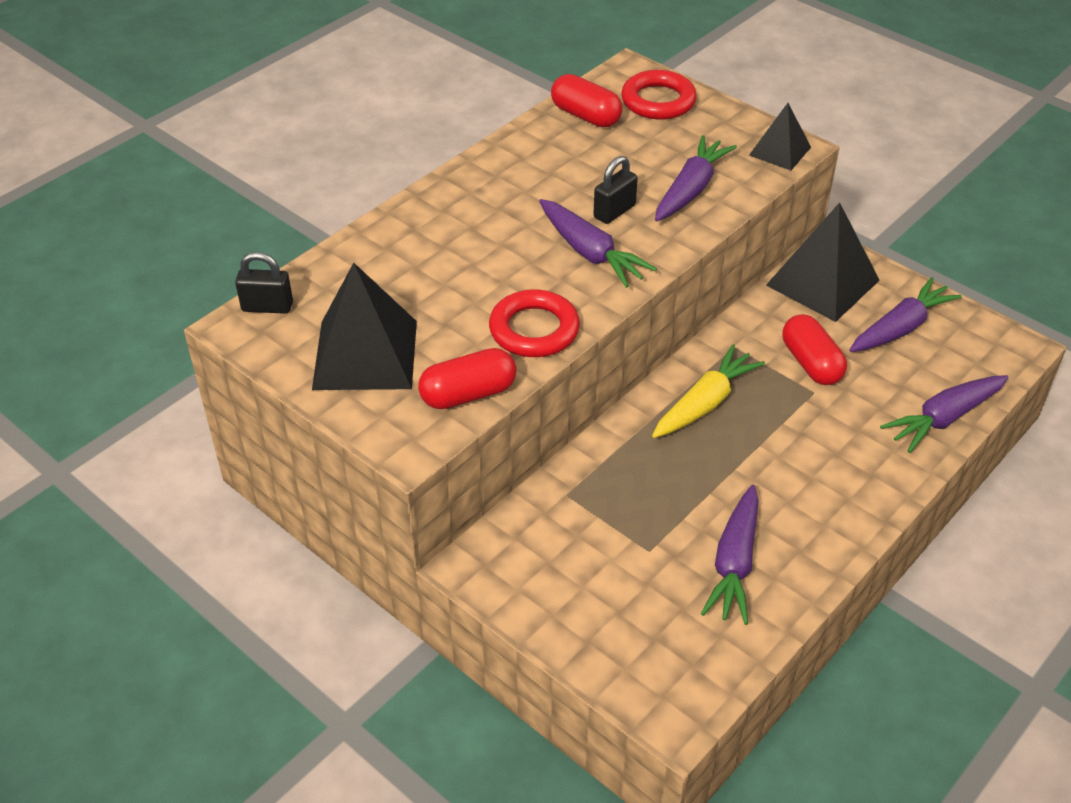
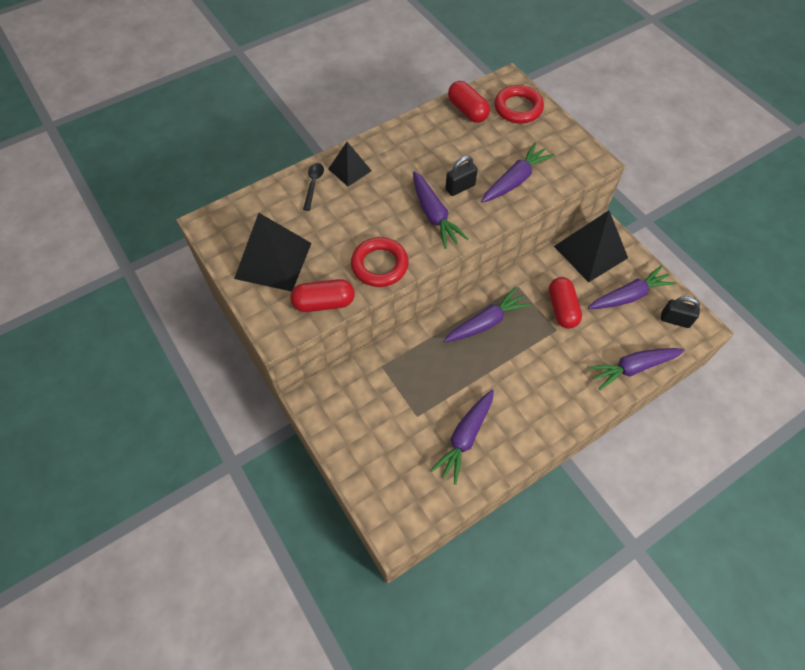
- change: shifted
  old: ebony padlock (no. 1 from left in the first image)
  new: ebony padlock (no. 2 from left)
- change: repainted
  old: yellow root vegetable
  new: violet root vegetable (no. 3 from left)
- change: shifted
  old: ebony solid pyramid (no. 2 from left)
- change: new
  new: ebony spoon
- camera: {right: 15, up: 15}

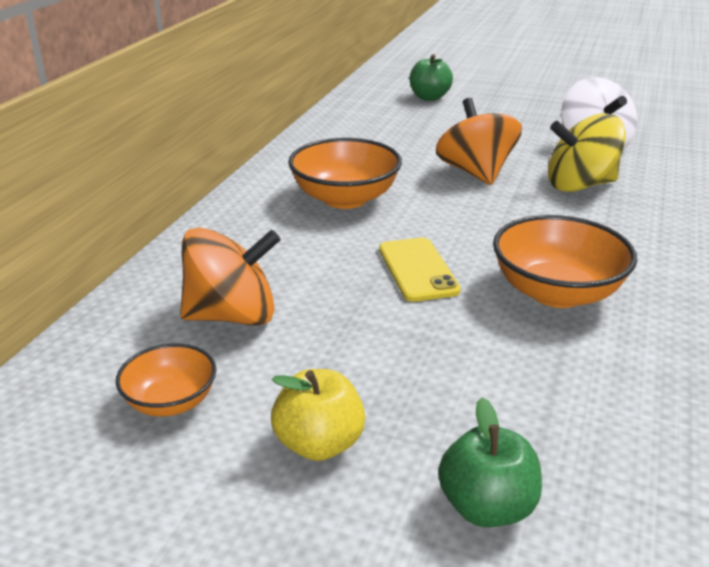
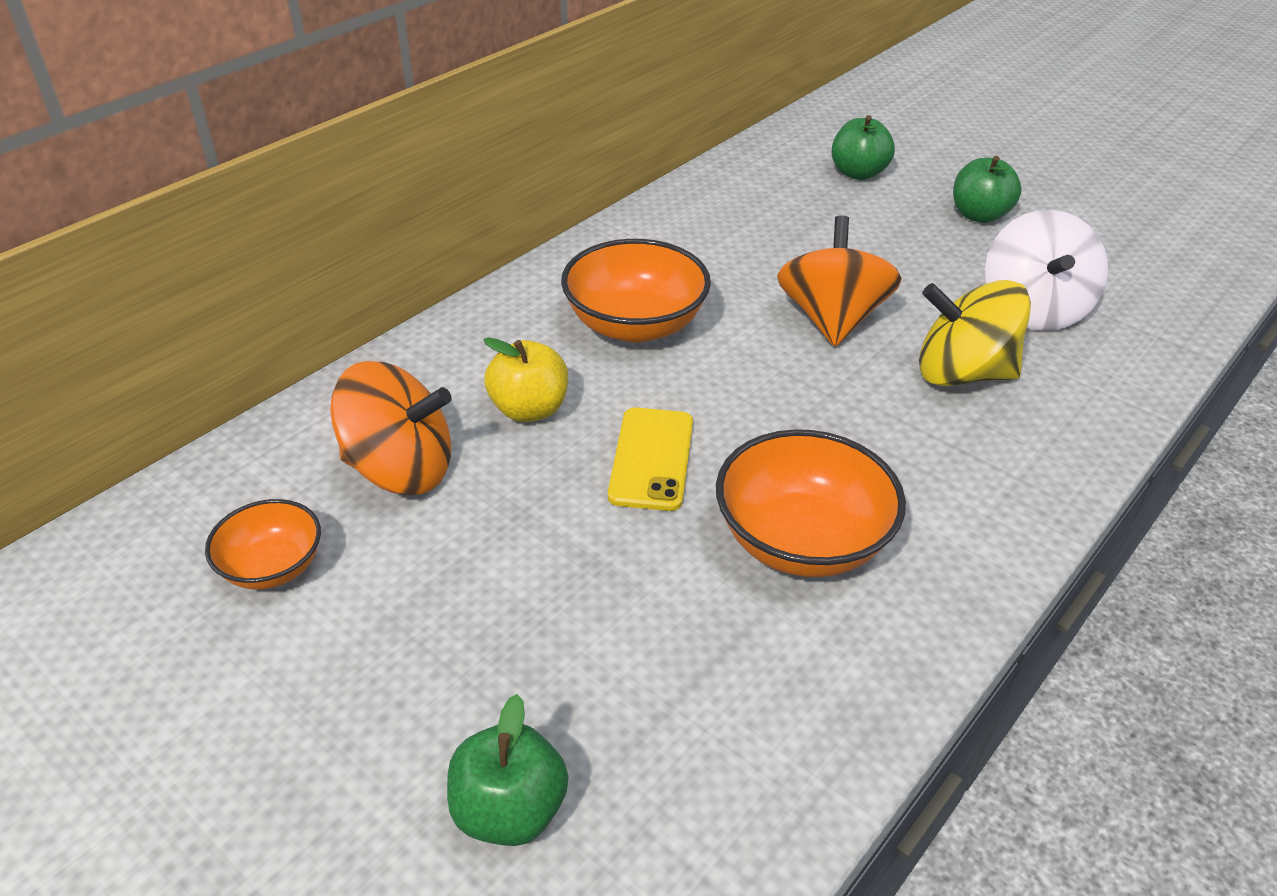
- change: shifted
  old: yellow toy apple
- change: new
  new: leaf-green toy apple (no. 3 from left)
- camera: {right: 20, up: 10}

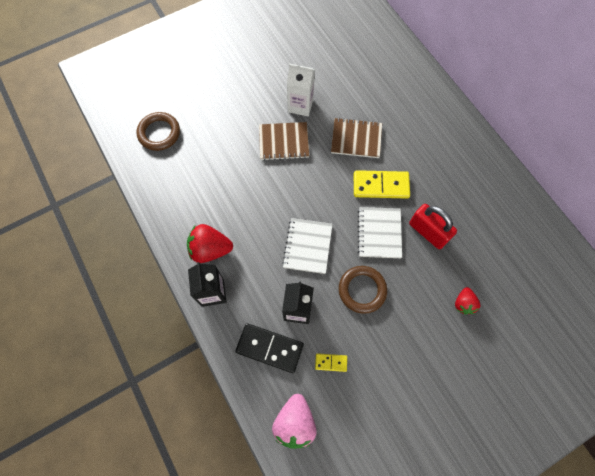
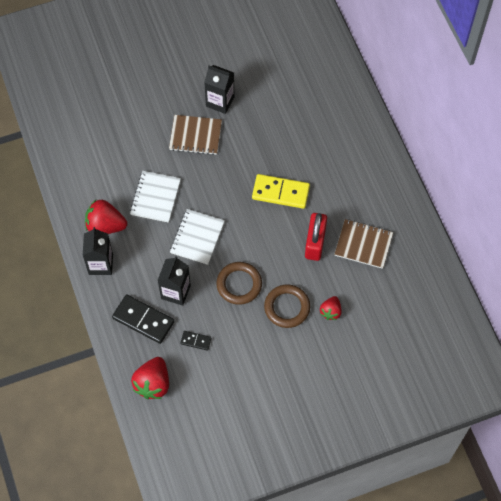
- change: shifted
  old: brown torus (no. 1 from left in the first image)
  new: brown torus (no. 2 from left)
- change: repainted
  old: rosy berry
  new: crimson berry (no. 2 from left)
- change: repainted
  old: white milk carton
  new: ebony milk carton (no. 3 from left)
- change: repainted
  old: yellow domino piece (no. 1 from left)
  new: ebony domino piece (no. 2 from left)
- change: shifted
  old: brown exercise book (no. 2 from left)
- change: shifted
  old: white exercise book (no. 2 from left in the first image)
  new: white exercise book (no. 1 from left)
- change: rotated
  old: crimson padlock
  degrees: 45
- camera: {right: 10, up: -5}

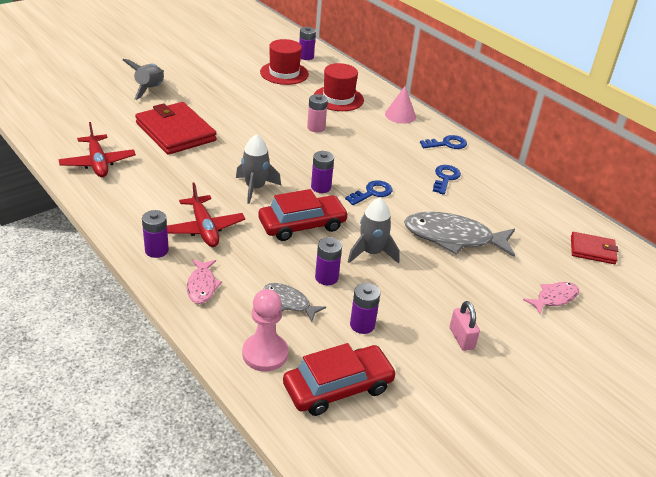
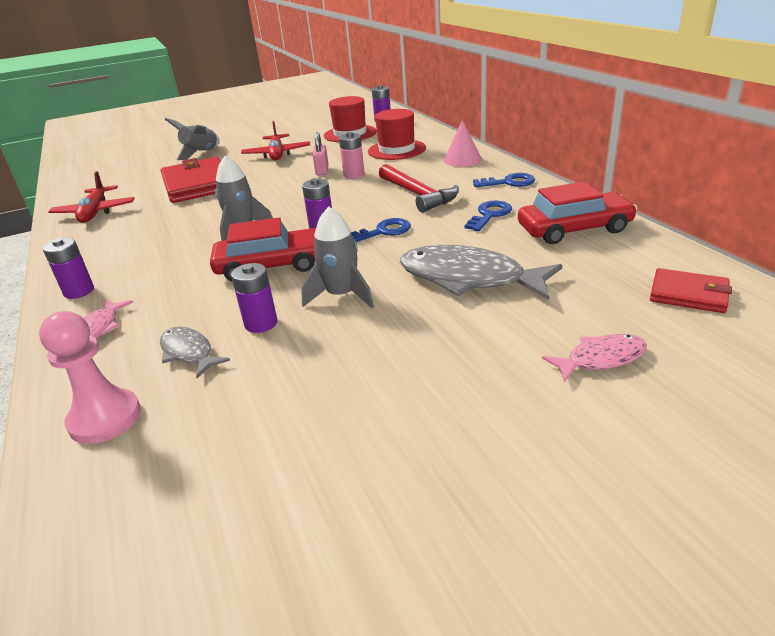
- change: shifted
  old: crimson aeroplane (no. 2 from left)
- change: shifted
  old: crimson car (no. 2 from left)
- change: gone
  old: violet power cell (no. 5 from left)
- change: shifted
  old: rosy padlock
- change: new
  new: crimson hammer
- camera: {right: 20, up: -5}

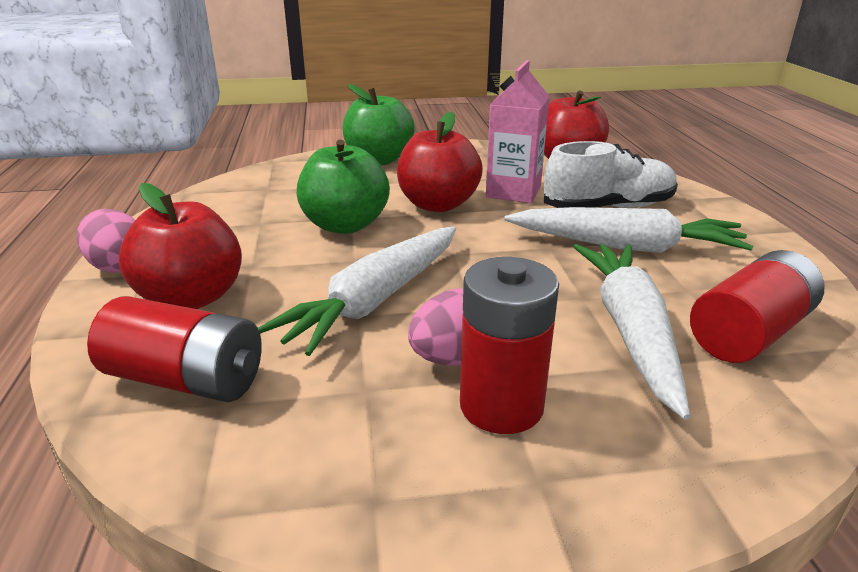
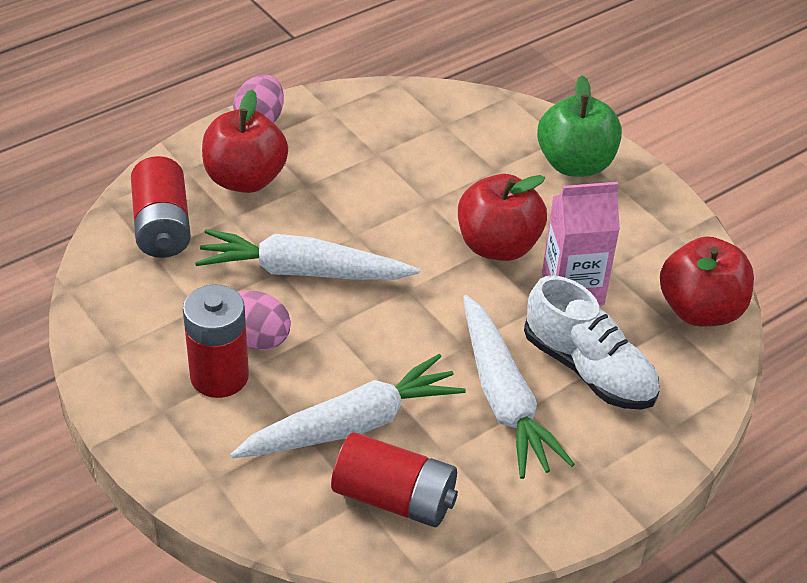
- change: gone
  old: leaf-green toy apple (no. 1 from left)
- camera: {right: 60, up: 15}

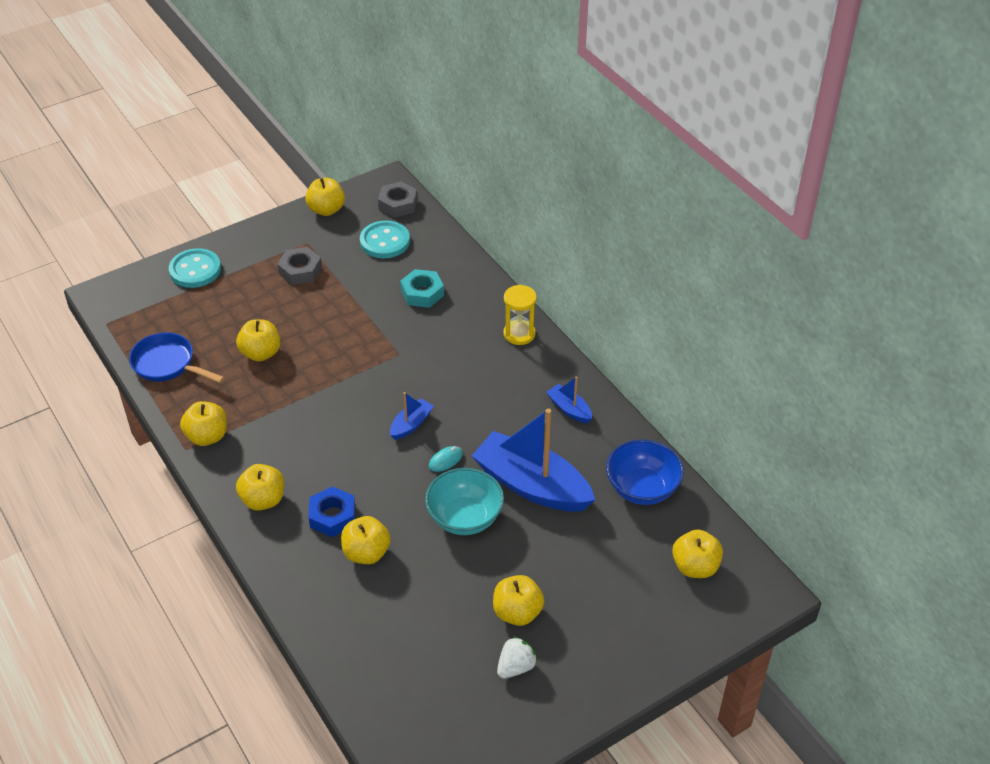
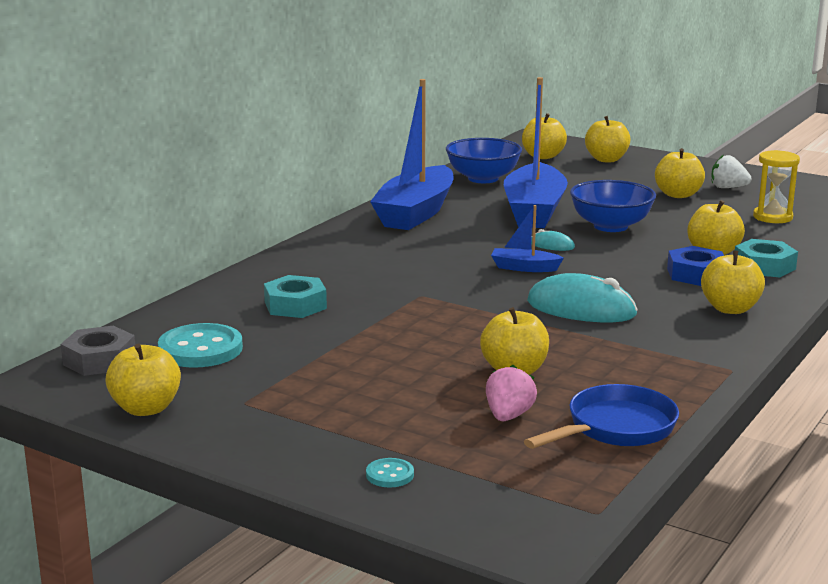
- change: rotated
  old: blue pan
  degrees: -135
- change: scaled
  old: turquoise shirt button (no. 1 from left in the first image)
  factor: 0.47
- change: shifted
  old: yellow toy apple (no. 1 from left in the first image)
  new: yellow toy apple (no. 4 from left)
- change: gone
  old: ash-grey hex nut (no. 1 from left)
- change: repainted
  old: turquoise serving bowl
  new: blue serving bowl (no. 2 from left)
- change: shifted
  old: yellow sandglass
- change: scaled
  old: blue sailboat (no. 3 from left in the first image)
  factor: 2.23
- change: new
  new: rosy berry
- change: new
  new: turquoise mouse (no. 2 from left)
- change: new
  new: turquoise hex nut (no. 2 from left)
- camera: {right: -115, up: -25}

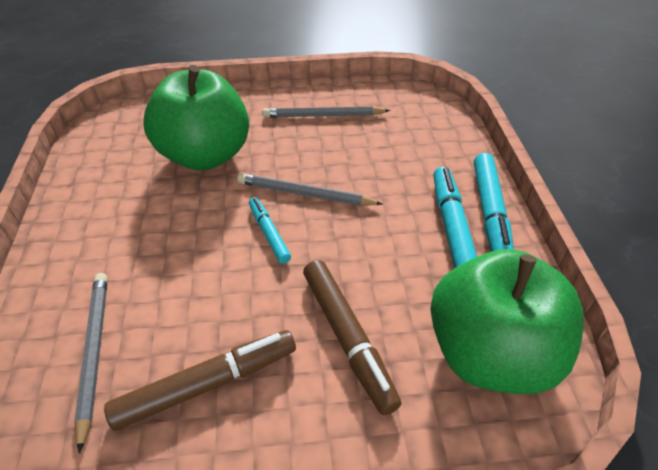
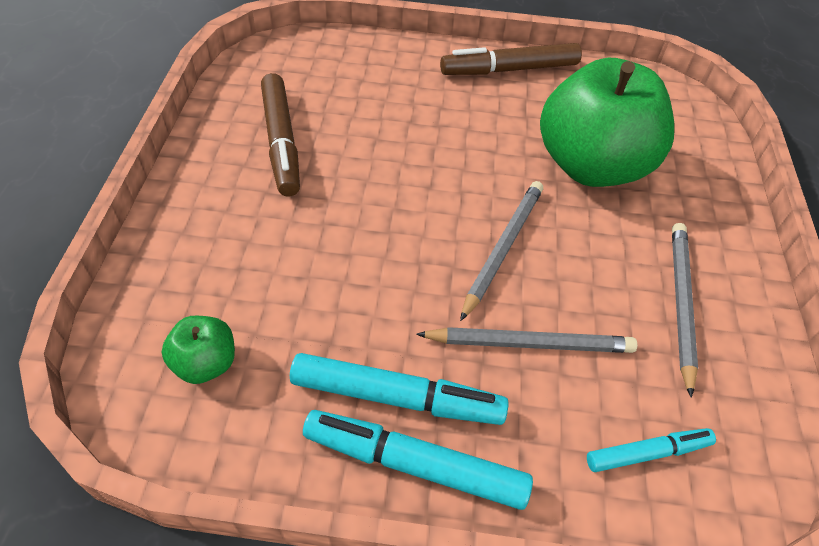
- change: shifted
  old: ash-grey wooden pencil (no. 1 from left in the first image)
  new: ash-grey wooden pencil (no. 2 from left)
- change: shifted
  old: turquoise marker pen (no. 1 from left in the first image)
  new: turquoise marker pen (no. 3 from left)
- change: shifted
  old: brown marker pen (no. 2 from left)
- change: scaled
  old: leaf-green toy apple (no. 2 from left in the first image)
  factor: 0.43
- camera: {right: 100, up: 5}

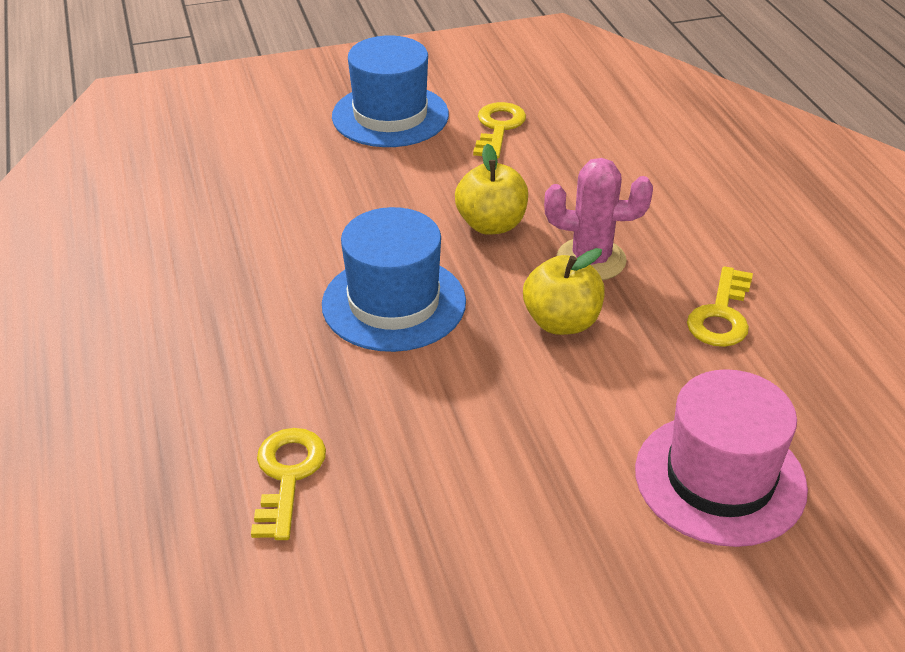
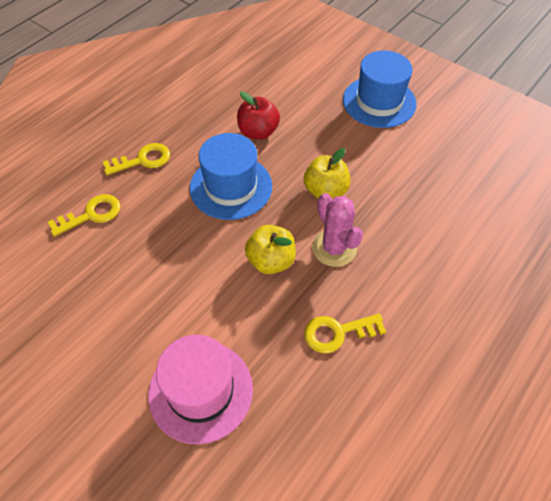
- change: shifted
  old: yellow latchkey (no. 2 from left)
- change: new
  new: crimson toy apple
- camera: {right: 55, up: 15}

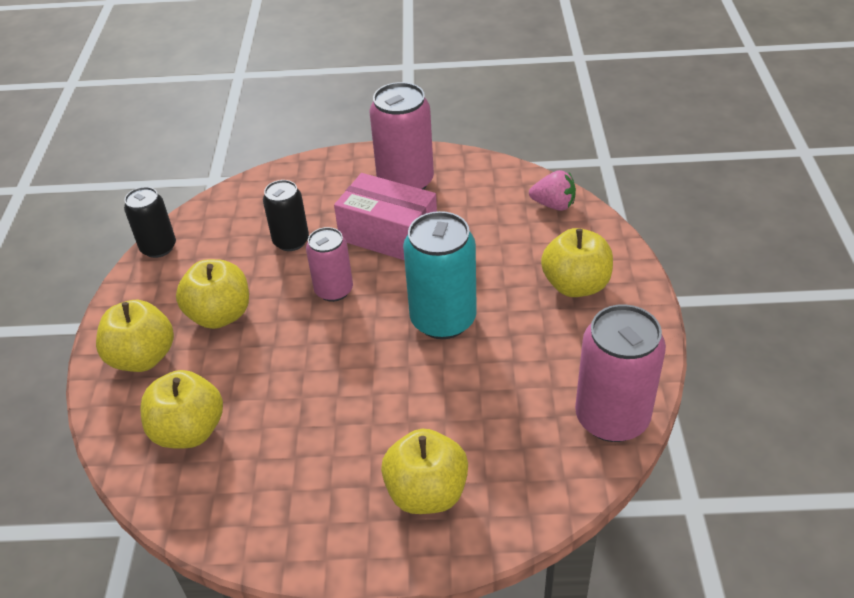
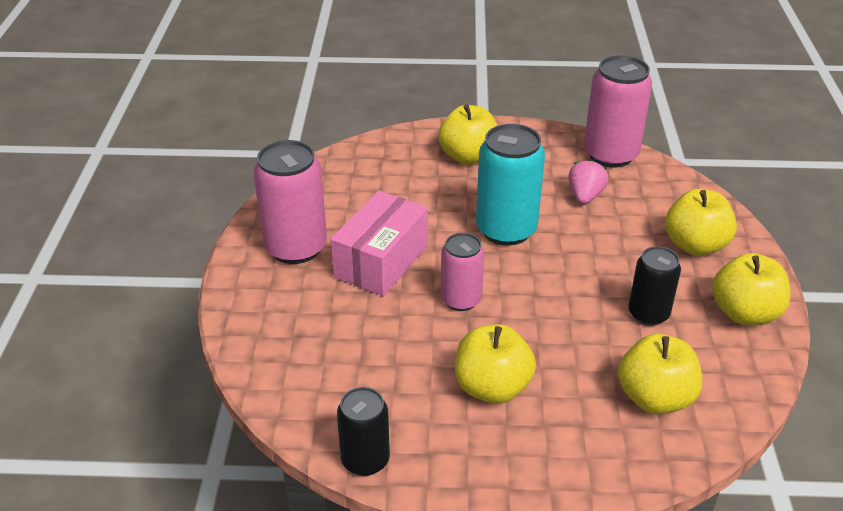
- change: shifted
  old: yellow toy apple (no. 1 from left in the first image)
  new: yellow toy apple (no. 5 from left)
- change: shifted
  old: ebony soda can (no. 2 from left)
- change: shifted
  old: rosy berry
- camera: {right: -90, up: -5}

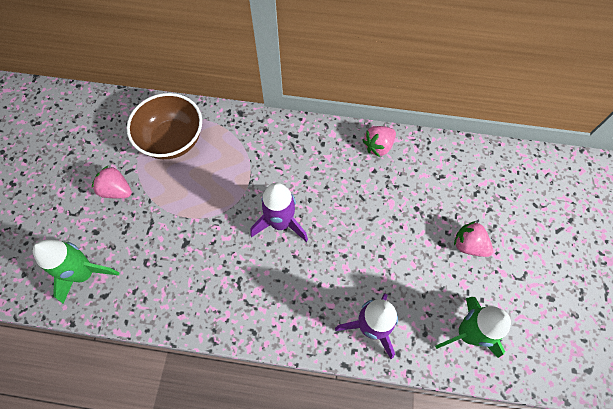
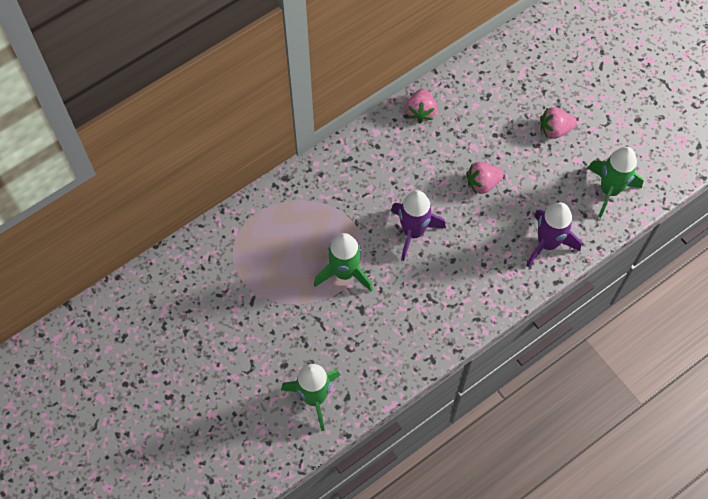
- change: shifted
  old: rosy berry (no. 1 from left in the first image)
  new: rosy berry (no. 2 from left)
- change: gone
  old: brown serving bowl
- change: new
  new: leaf-green rocket (no. 2 from left)
- camera: {right: -45, up: 0}

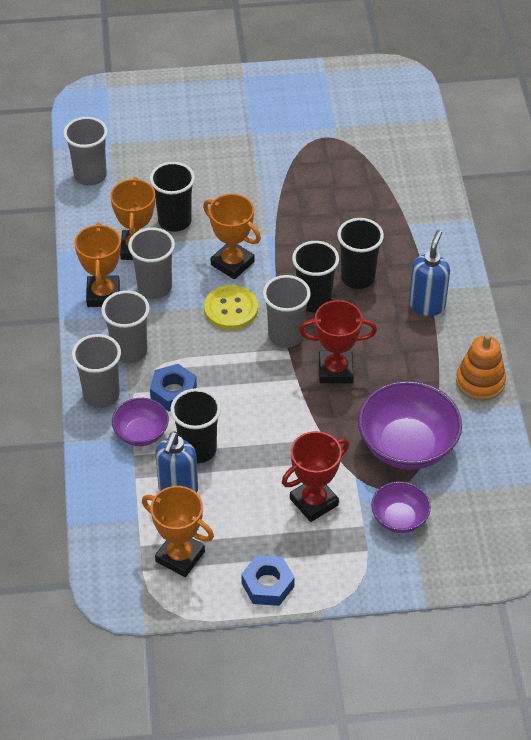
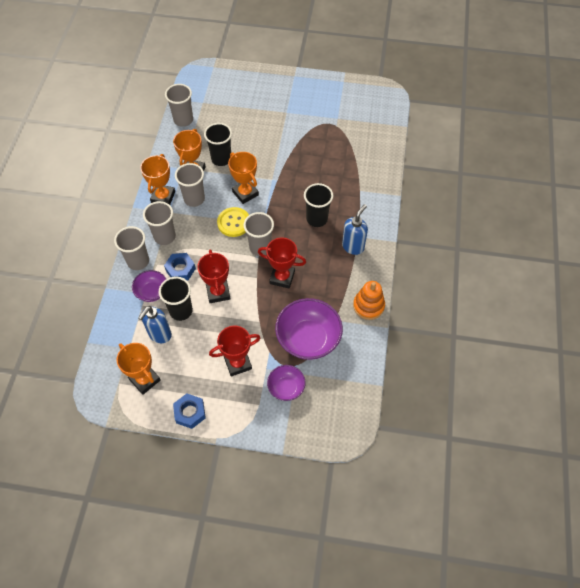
- change: gone
  old: ebony cup (no. 3 from left)
- change: new
  new: crimson prize cup (no. 1 from left)
- camera: {right: 15, up: 10}

